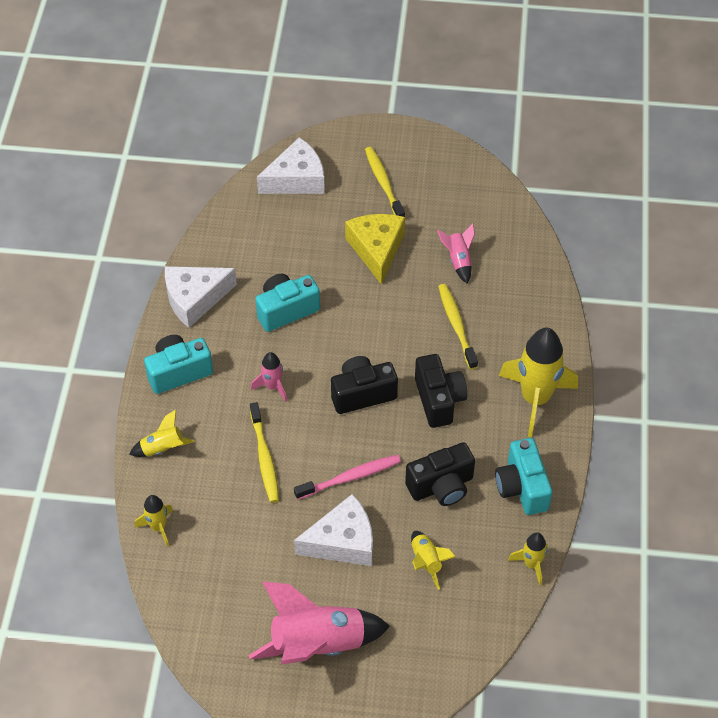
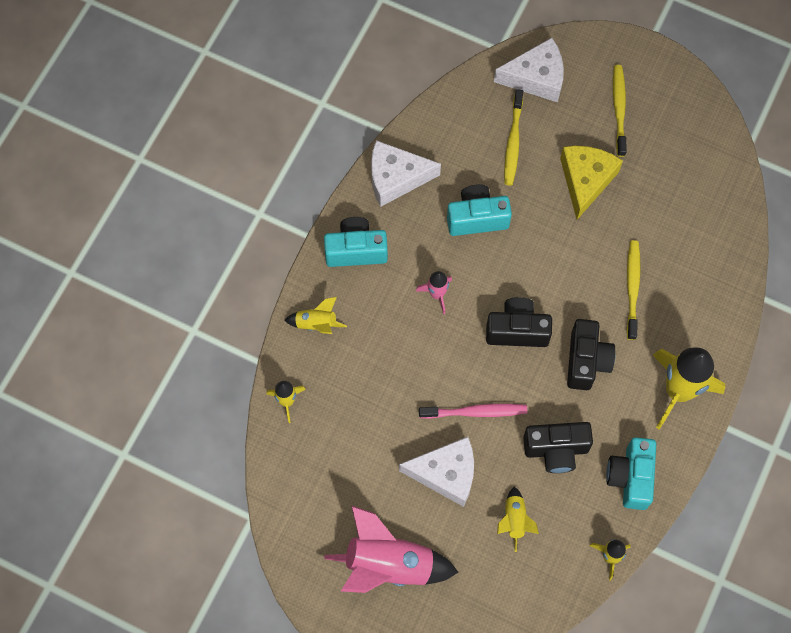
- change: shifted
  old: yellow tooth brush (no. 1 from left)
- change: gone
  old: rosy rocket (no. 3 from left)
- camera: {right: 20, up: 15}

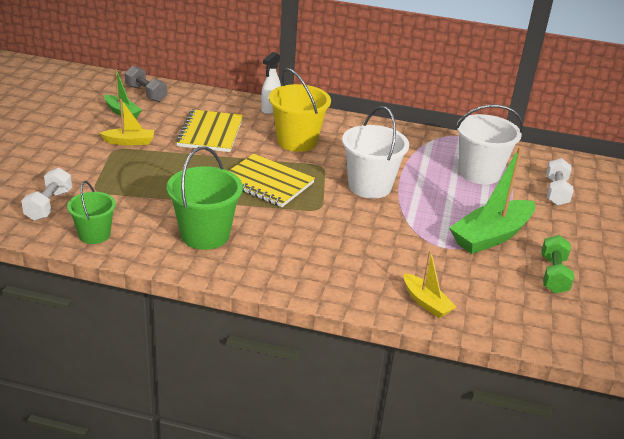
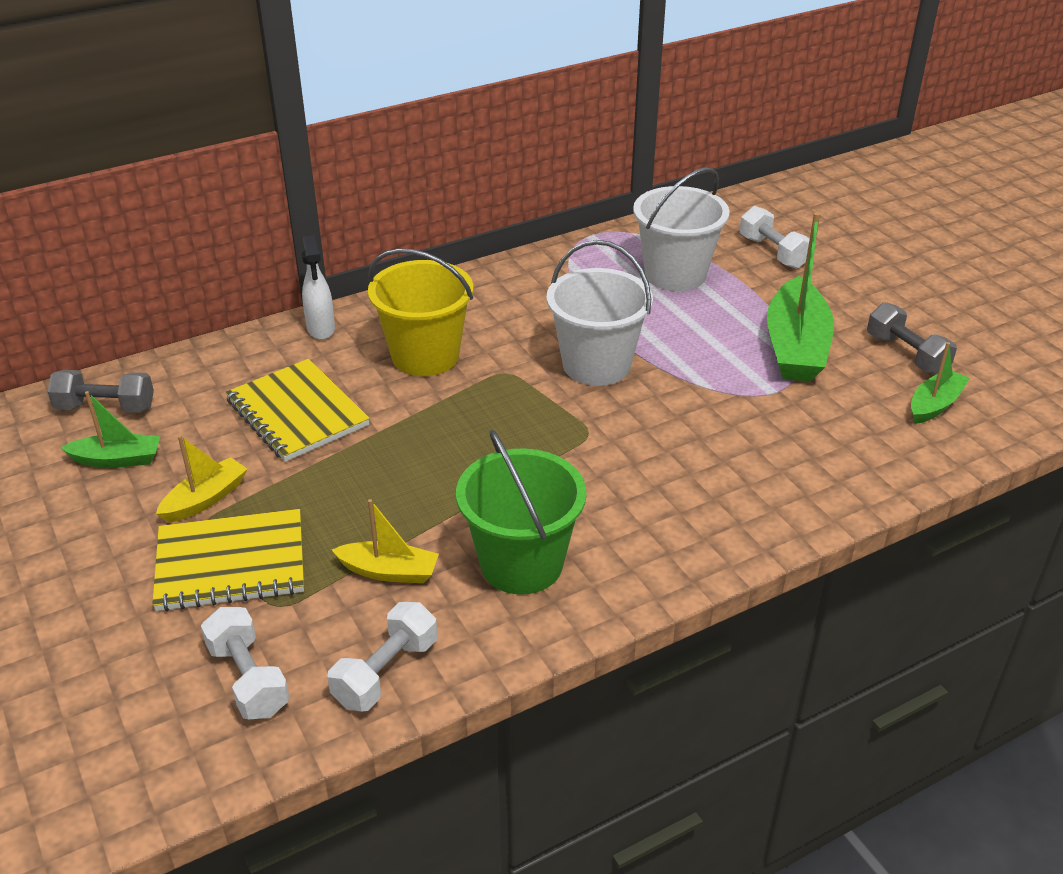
- change: swapped
  old: leaf-green pail (no. 1 from left)
  new: white hand weight (no. 2 from left)
- change: shifted
  old: yellow exercise book (no. 2 from left in the first image)
  new: yellow exercise book (no. 1 from left)
- change: shifted
  old: yellow sailboat (no. 2 from left)
- change: repainted
  old: leaf-green hand weight
  new: ash-grey hand weight (no. 2 from left)
- change: new
  new: leaf-green sailboat (no. 3 from left)
- camera: {right: -40, up: 5}

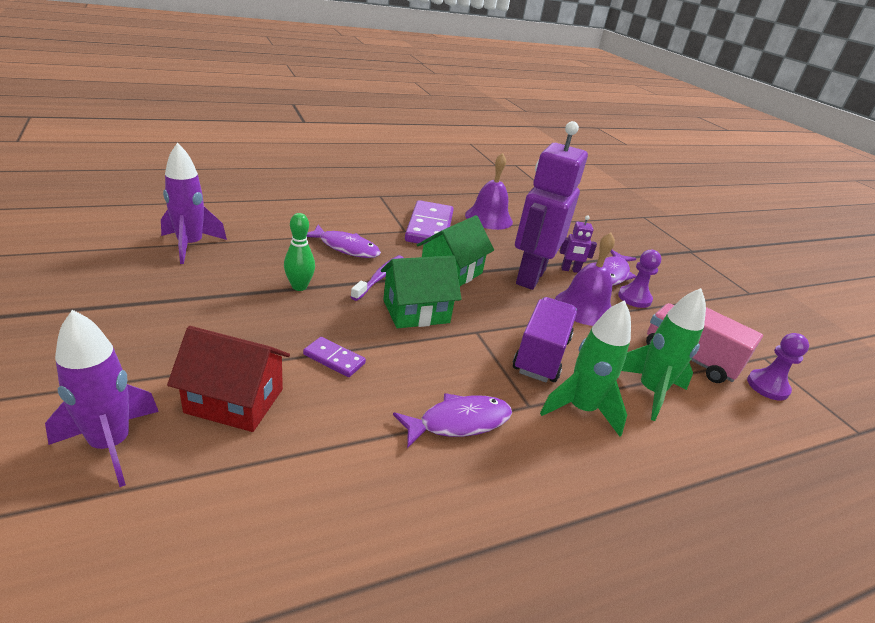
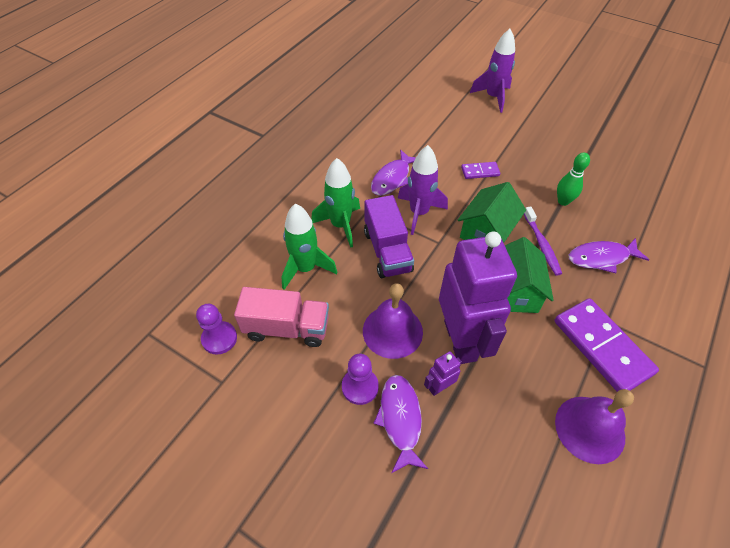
- change: shifted
  old: violet rocket (no. 2 from left in the first image)
  new: violet rocket (no. 1 from left)
- change: gone
  old: crimson house
- camera: {right: 150, up: 20}

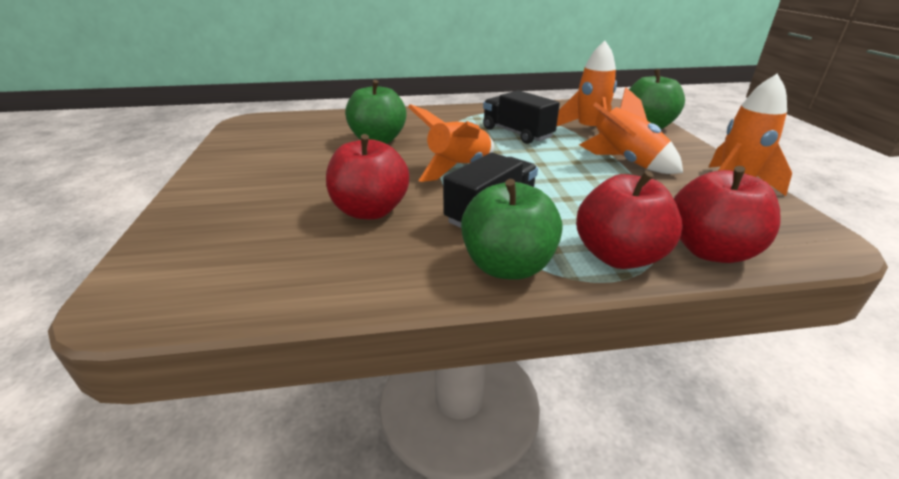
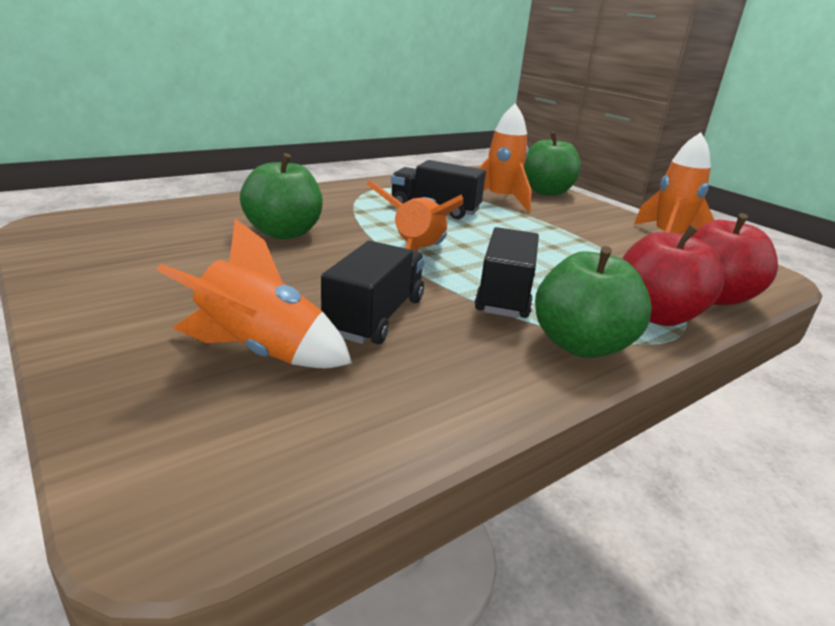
- change: swapped
  old: crimson toy apple (no. 1 from left)
  new: ebony toy truck (no. 1 from left)
- change: shifted
  old: orange-coloured rocket (no. 3 from left in the first image)
  new: orange-coloured rocket (no. 1 from left)
- camera: {right: -30, up: -5}

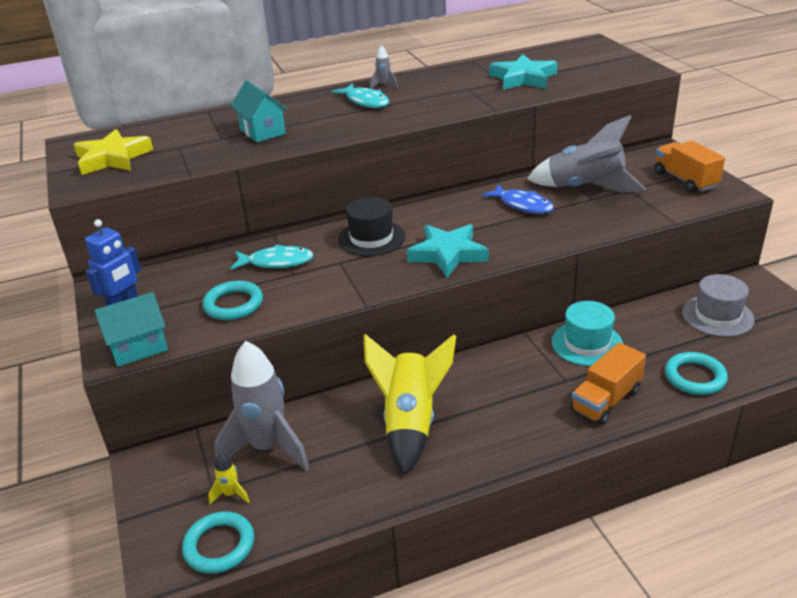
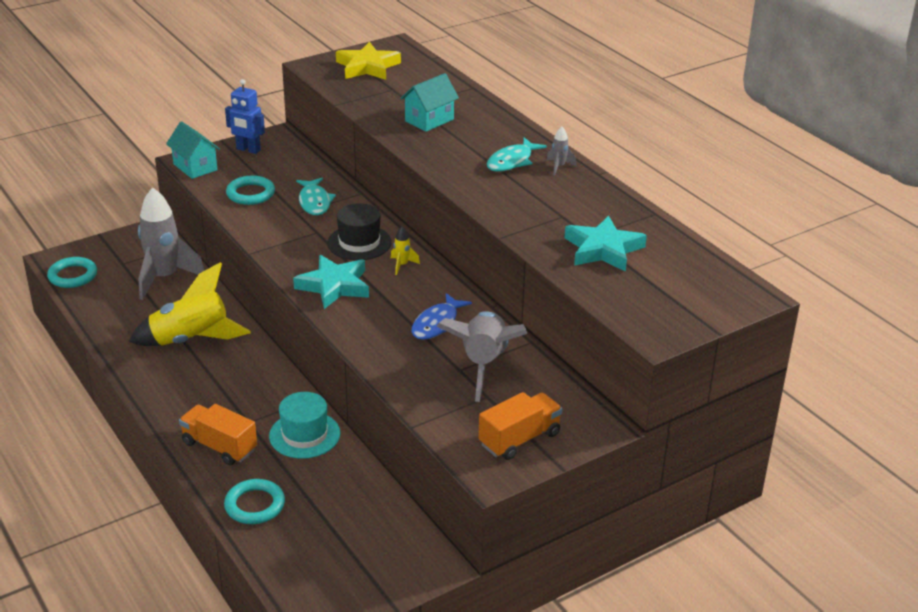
- change: shifted
  old: yellow rocket (no. 1 from left in the first image)
  new: yellow rocket (no. 2 from left)
- change: gone
  old: ash-grey tall hat
- camera: {right: 75, up: 0}

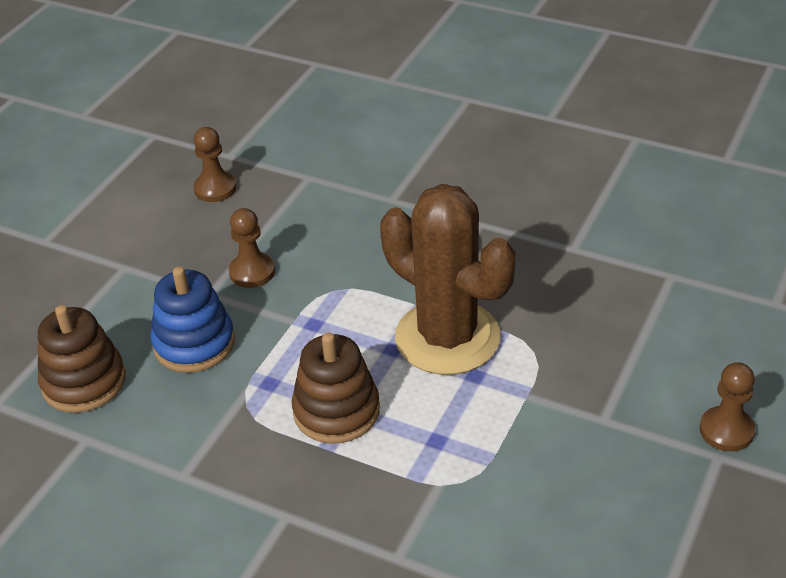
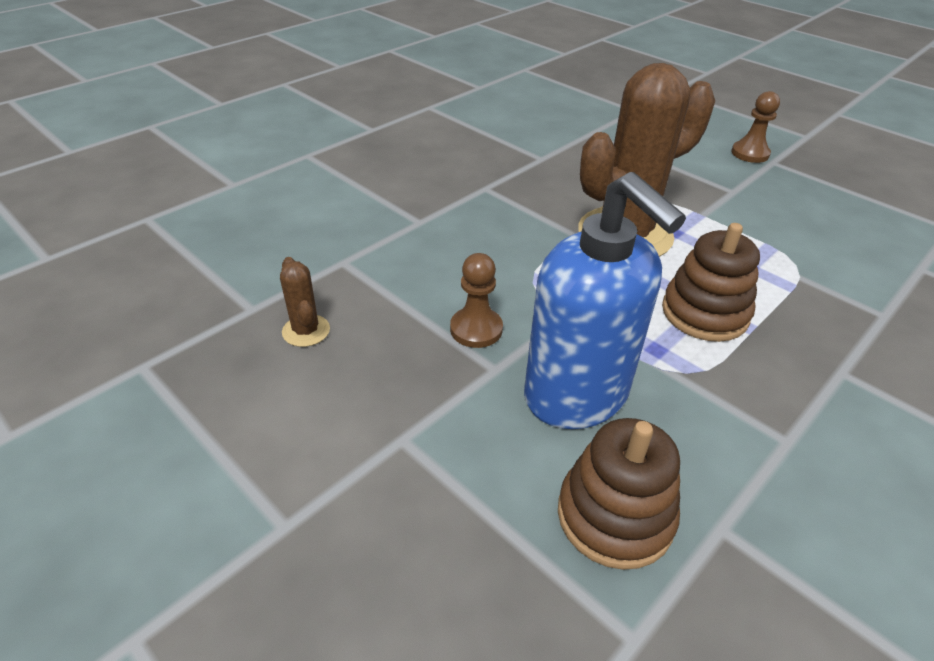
- change: swapped
  old: blue stacking toy
  new: blue soap pump
- change: swapped
  old: brown chess pawn (no. 1 from left)
  new: brown saguaro cactus (no. 1 from left)
- camera: {right: -75, up: 0}

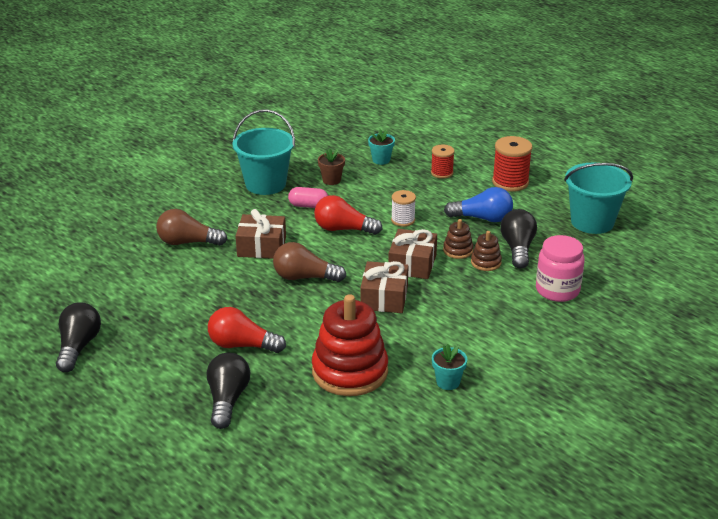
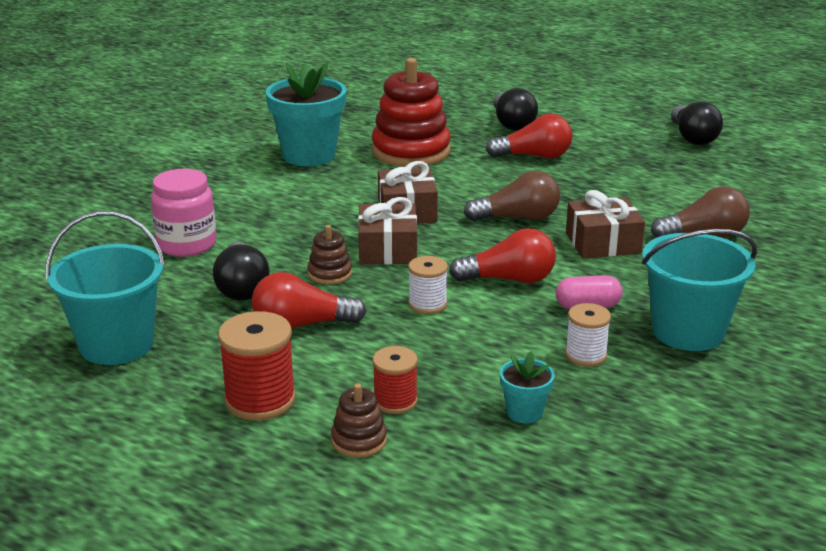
- change: swapped
  old: brown plant pot
  new: white bobbin (no. 2 from left)
- change: scaled
  old: turquoise plant pot (no. 2 from left in the first image)
  factor: 2.16
- change: repainted
  old: blue light bulb
  new: crimson light bulb (no. 1 from left)
- change: shifted
  old: brown stacking toy (no. 2 from left)
- camera: {right: 165, up: -5}

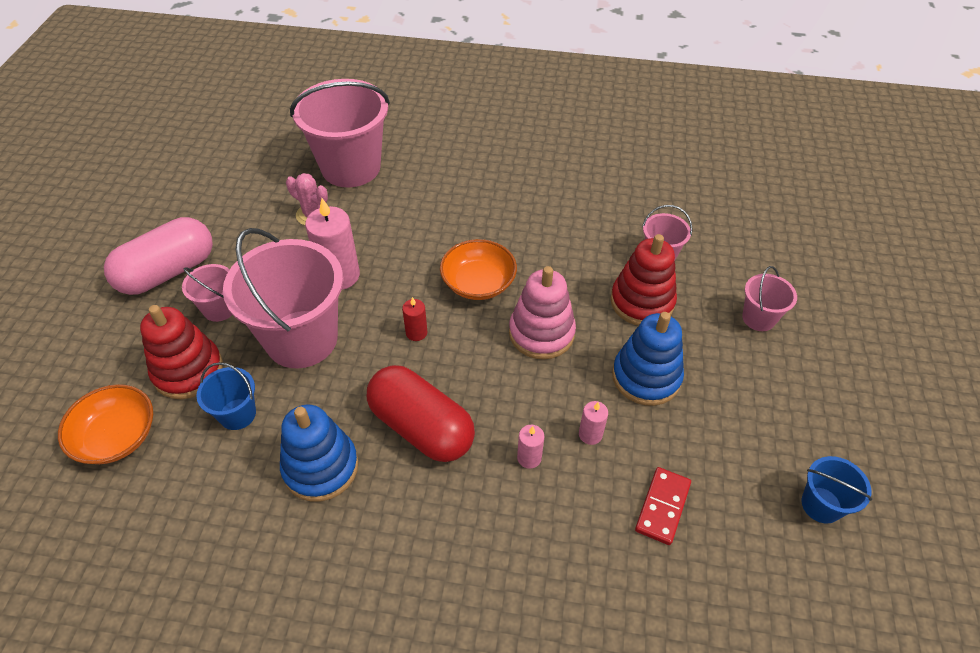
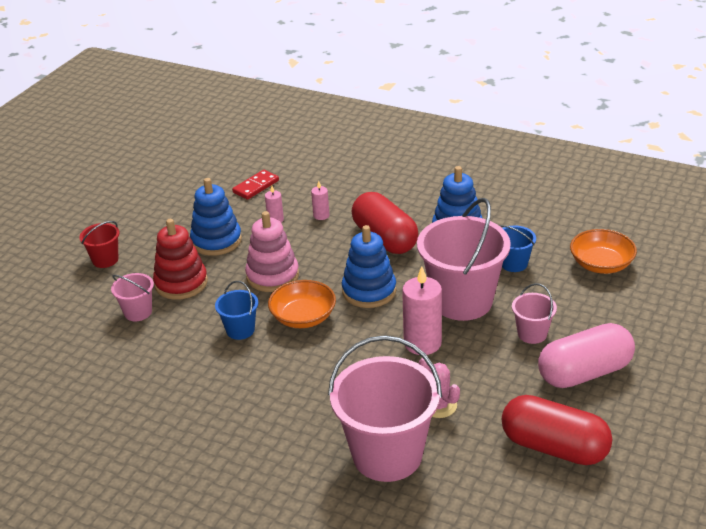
- change: gone
  old: crimson stacking toy (no. 1 from left)
- change: swapped
  old: crimson pillar candle
  new: blue stacking toy (no. 2 from left)
- change: repainted
  old: rosy pail (no. 5 from left)
  new: crimson pail
- change: shifted
  old: blue pail (no. 2 from left in the first image)
  new: blue pail (no. 1 from left)
- change: new
  new: crimson capsule (no. 2 from left)
- camera: {right: -160, up: -15}

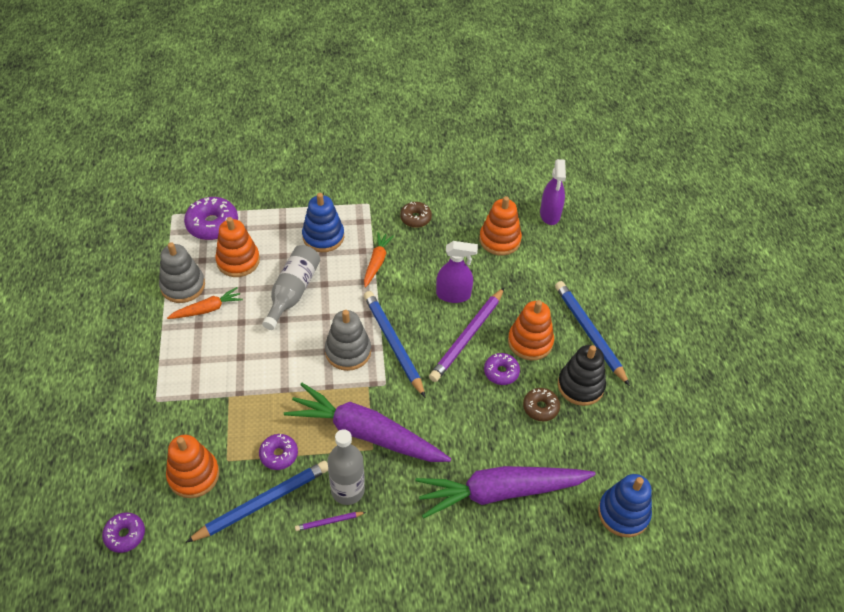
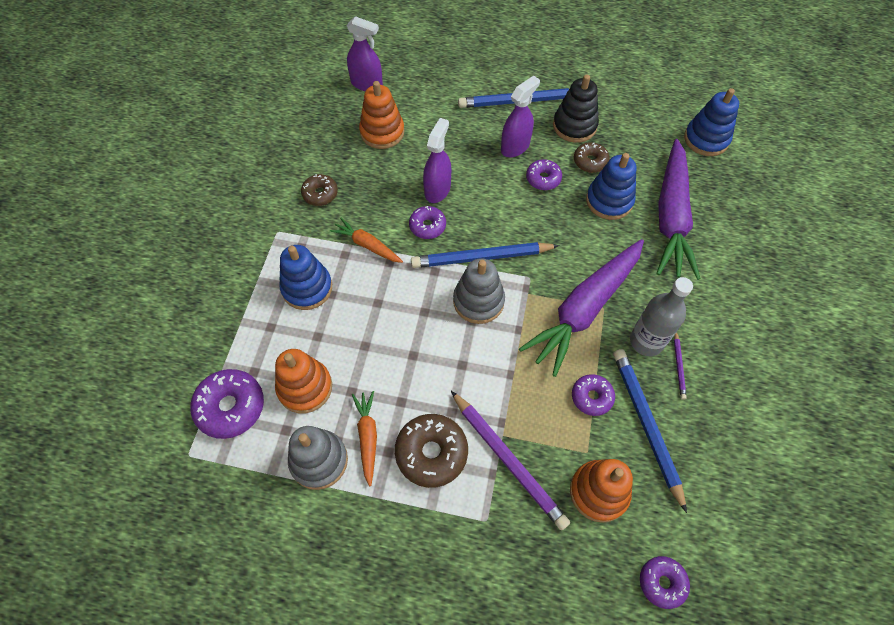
- change: gone
  old: ash-grey drink bottle (no. 1 from left)
- change: shifted
  old: violet wooden pencil (no. 2 from left in the first image)
  new: violet wooden pencil (no. 1 from left)
- change: swapped
  old: orange-coloured stacking toy (no. 4 from left)
  new: violet spray bottle (no. 3 from left)
- change: new
  new: brown donut (no. 2 from left)
- change: new
  new: violet donut (no. 2 from left)
- change: new
  new: blue stacking toy (no. 2 from left)
- camera: {right: -70, up: 10}

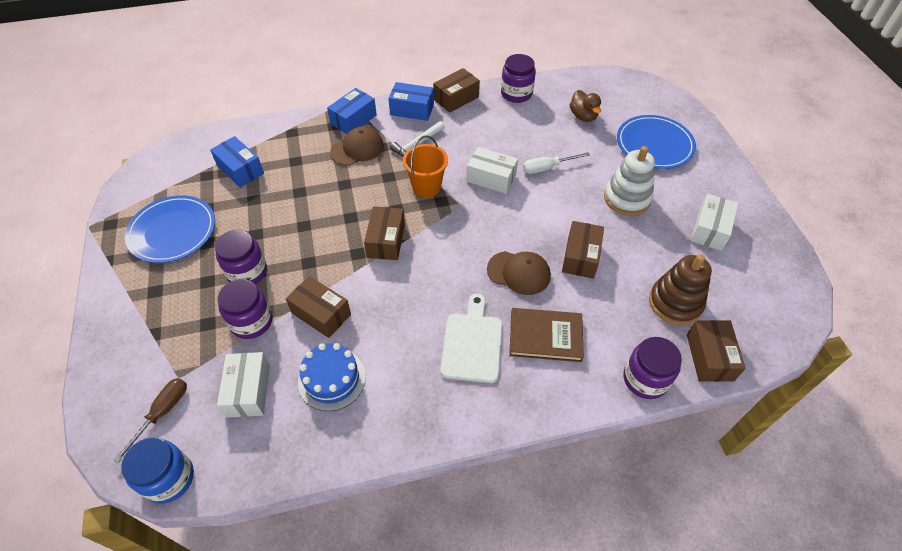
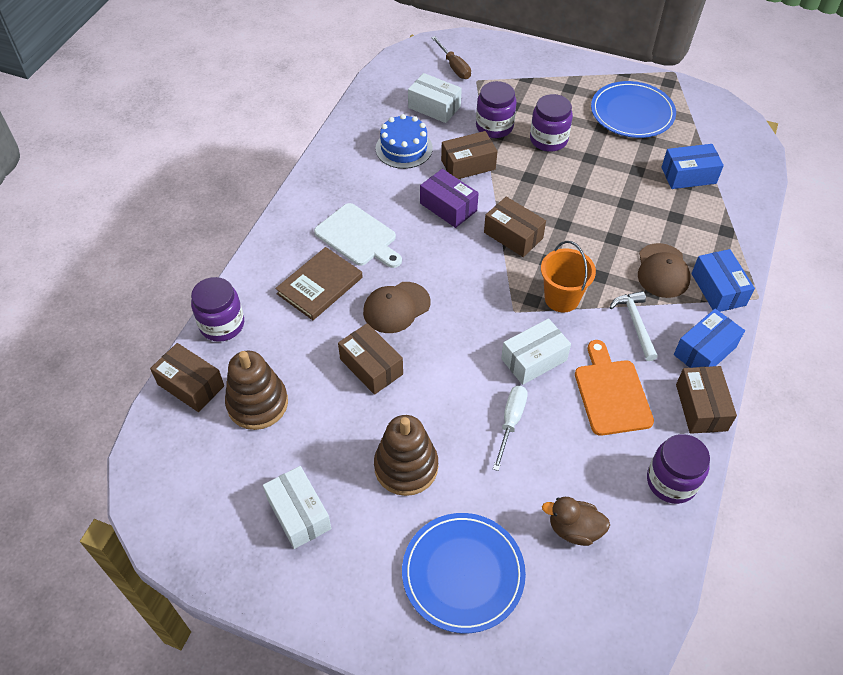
- change: gone
  old: blue jam jar
- change: repainted
  old: white stacking toy
  new: brown stacking toy (no. 2 from left)
- change: new
  new: violet package
- change: new
  new: orange-coloured cutting board
- camera: {right: 125, up: 0}

